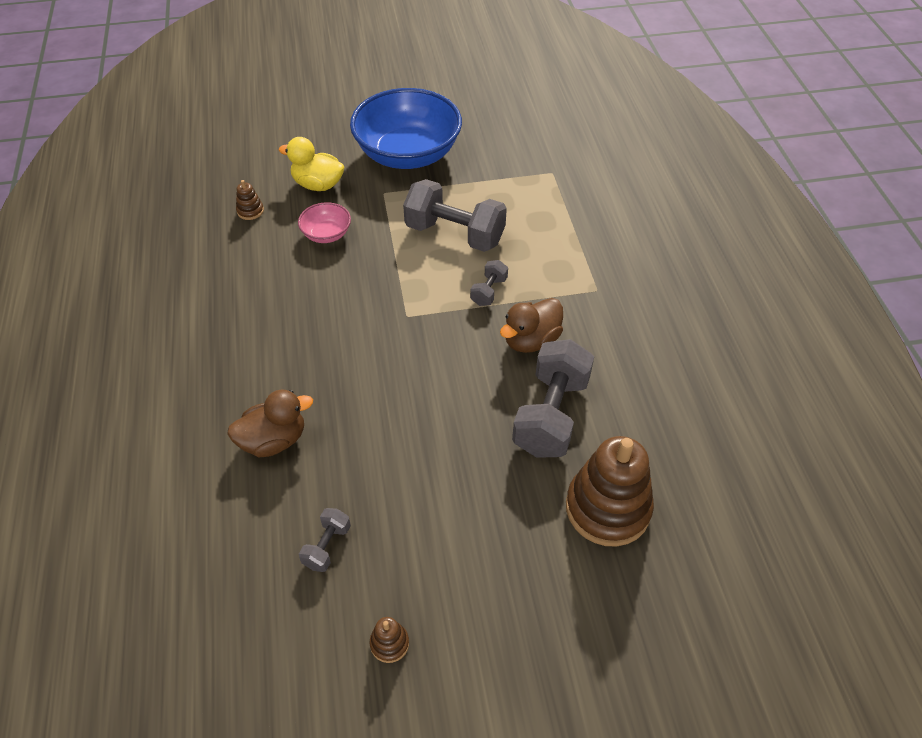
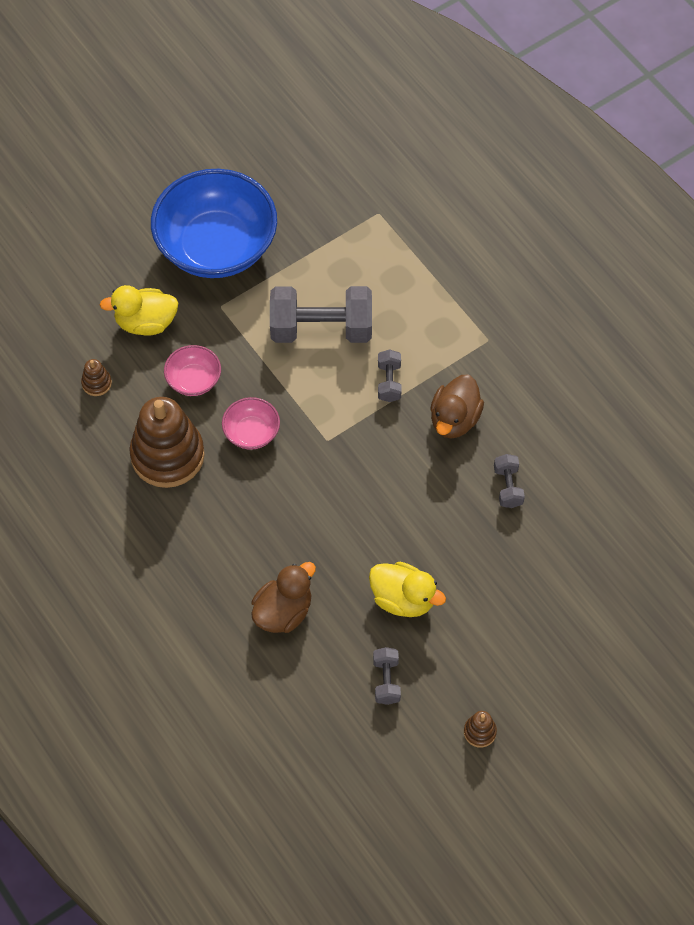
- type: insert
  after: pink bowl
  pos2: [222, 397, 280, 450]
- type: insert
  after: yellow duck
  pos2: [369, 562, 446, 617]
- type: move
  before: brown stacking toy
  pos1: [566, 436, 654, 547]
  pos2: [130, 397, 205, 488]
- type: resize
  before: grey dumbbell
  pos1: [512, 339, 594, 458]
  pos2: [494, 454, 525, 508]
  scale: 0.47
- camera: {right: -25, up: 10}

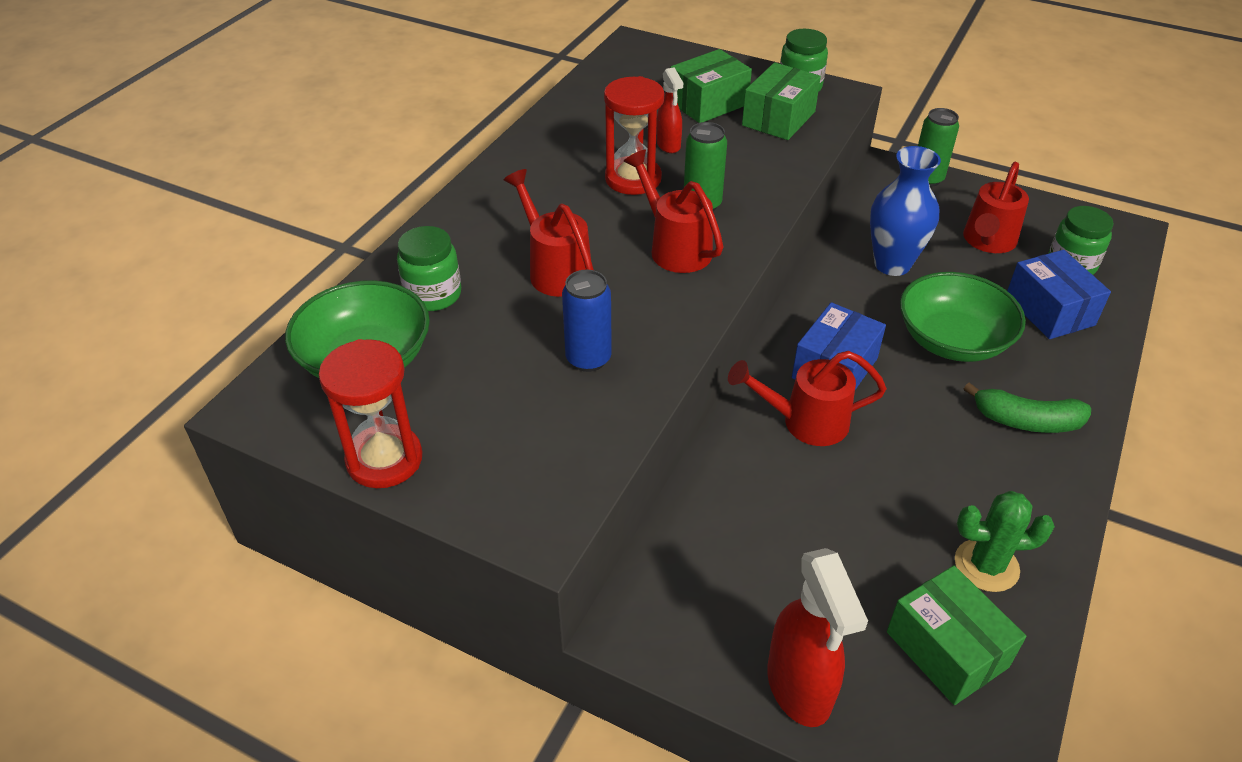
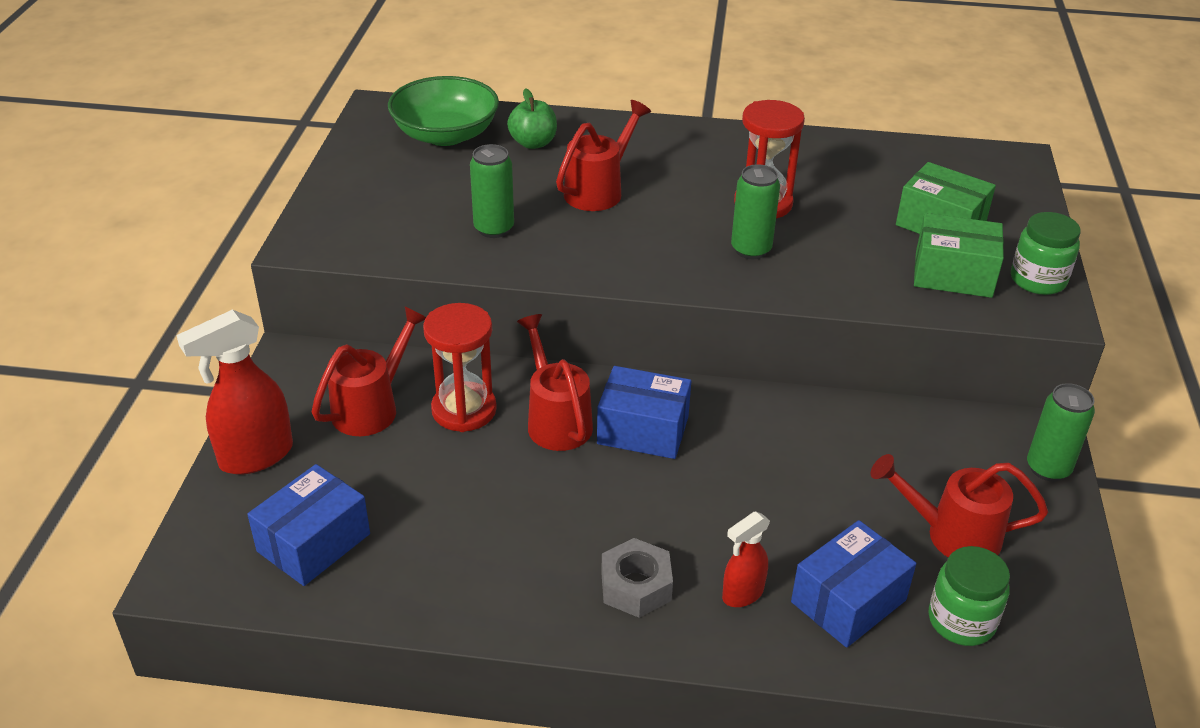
- type: delete
  before: blue vase
  pos1: [870, 146, 941, 276]
- type: delete
  before: green bowl
  pos1: [900, 272, 1026, 362]
- type: delete
  before: green cactus
  pos1: [955, 491, 1055, 592]
- type: move
  before: red hourglass
  pos1: [319, 339, 422, 488]
  pos2: [423, 303, 497, 432]
- type: move
  before: red watering can
  pos1: [624, 150, 724, 273]
  pos2: [312, 307, 426, 436]
- type: move
  before: red spray bottle
  pos1: [656, 68, 683, 153]
  pos2: [722, 511, 770, 607]
- type: replace
  before: green jar
  after: green apple
  pos1: [397, 226, 461, 311]
  pos2: [507, 88, 557, 149]
- type: replace
  before: green banana
  after: grey nut
  pos1: [964, 383, 1091, 433]
  pos2: [601, 538, 673, 618]
- type: recolor
  before: blue can
  after: green can
  pos1: [562, 270, 612, 372]
  pos2: [470, 144, 514, 238]
- type: recolor
  before: green box
  after: blue box
  pos1: [887, 565, 1026, 705]
  pos2: [247, 464, 370, 586]
- camera: {right: 70, up: -5}

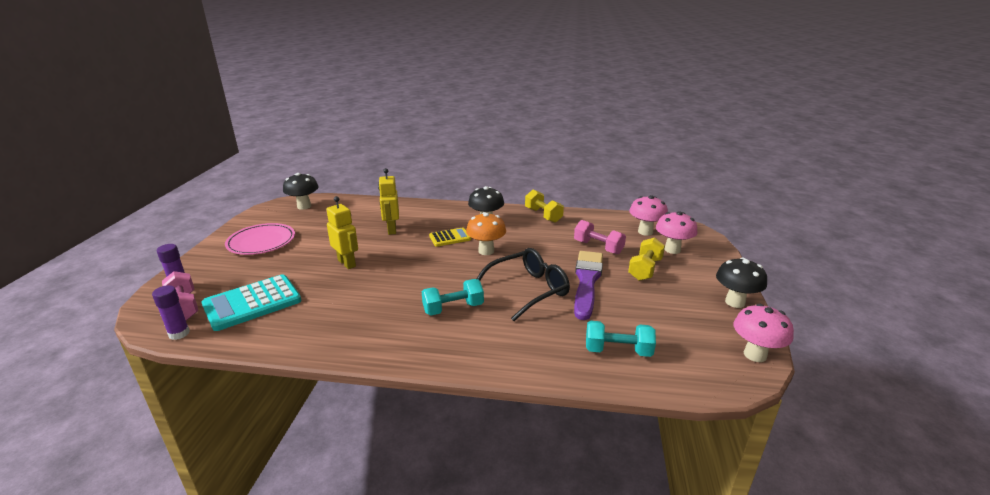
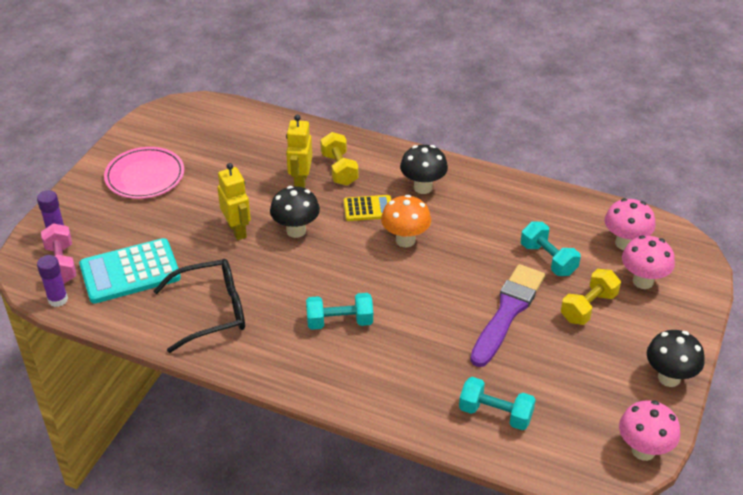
- type: move
  before: black mushroom
  pos1: [283, 173, 319, 210]
  pos2: [270, 186, 320, 238]
- type: move
  before: black glasses
  pos1: [477, 248, 570, 321]
  pos2: [154, 259, 245, 353]
- type: move
  before: yellow dumbbell
  pos1: [525, 190, 564, 223]
  pos2: [320, 132, 359, 186]
- type: recolor
  before: pink dumbbell
  after: turquoise dumbbell
  pos1: [574, 220, 626, 255]
  pos2: [521, 221, 581, 276]
- camera: {right: 15, up: 15}

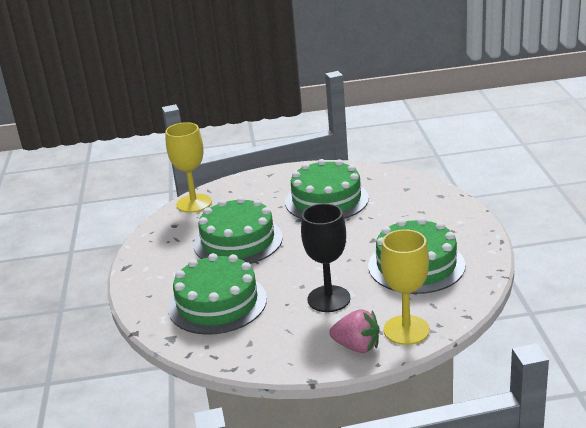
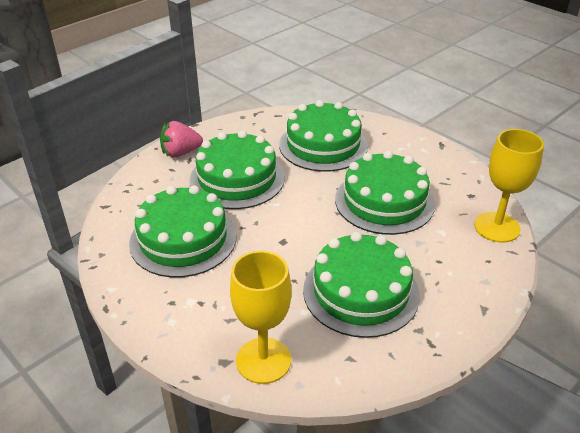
- type: move
  before: yellow goblet
  pos1: [380, 229, 430, 345]
  pos2: [230, 251, 291, 384]
- type: replace
  before: black goblet
  after: green cake
  pos1: [301, 203, 350, 312]
  pos2: [189, 130, 285, 209]
- camera: {right: 140, up: 10}

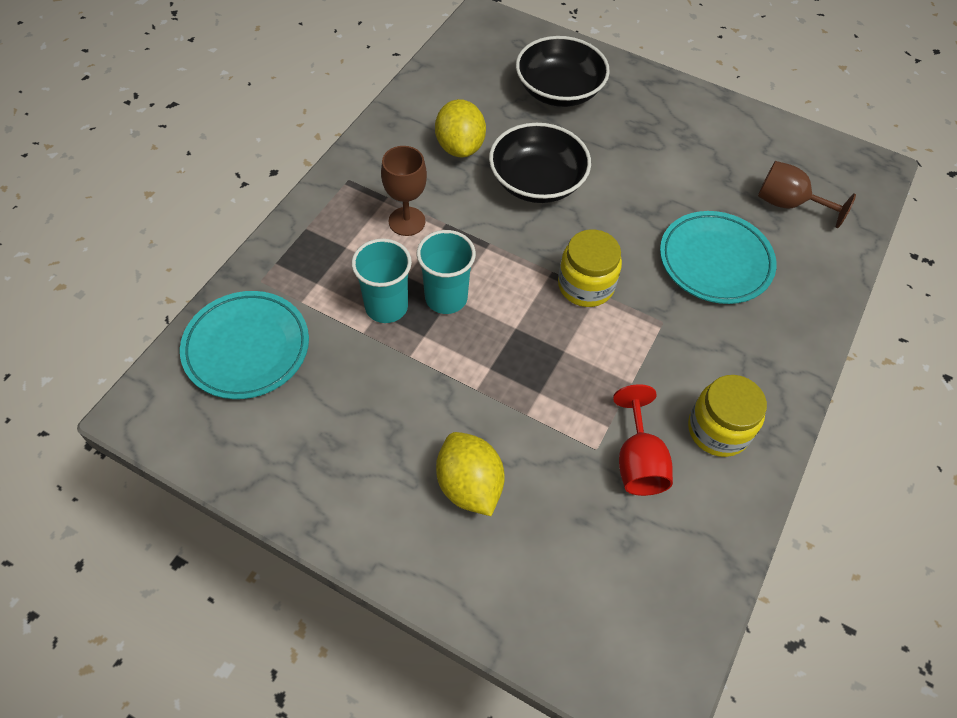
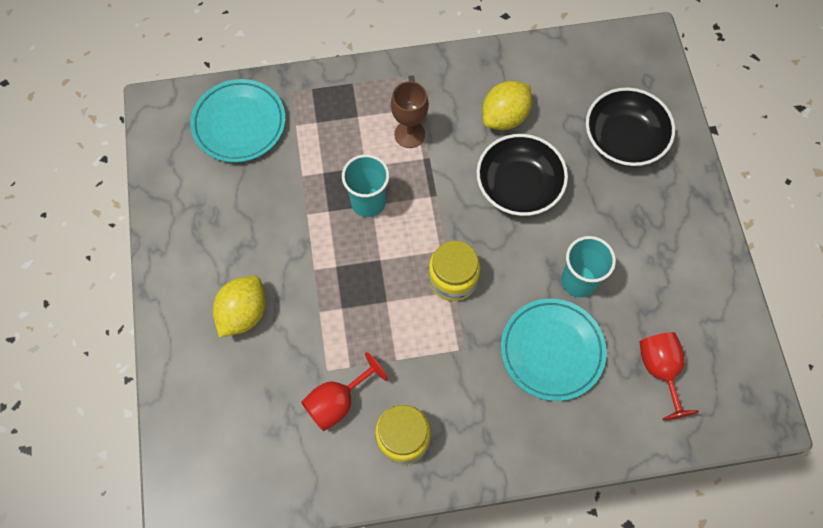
- type: move
  before: turquoise cup
  pos1: [352, 238, 412, 323]
  pos2: [561, 236, 616, 297]
- type: recolor
  before: brown goblet
  after: red goblet
  pos1: [758, 161, 856, 228]
  pos2: [640, 332, 699, 421]
- camera: {right: 55, up: 10}

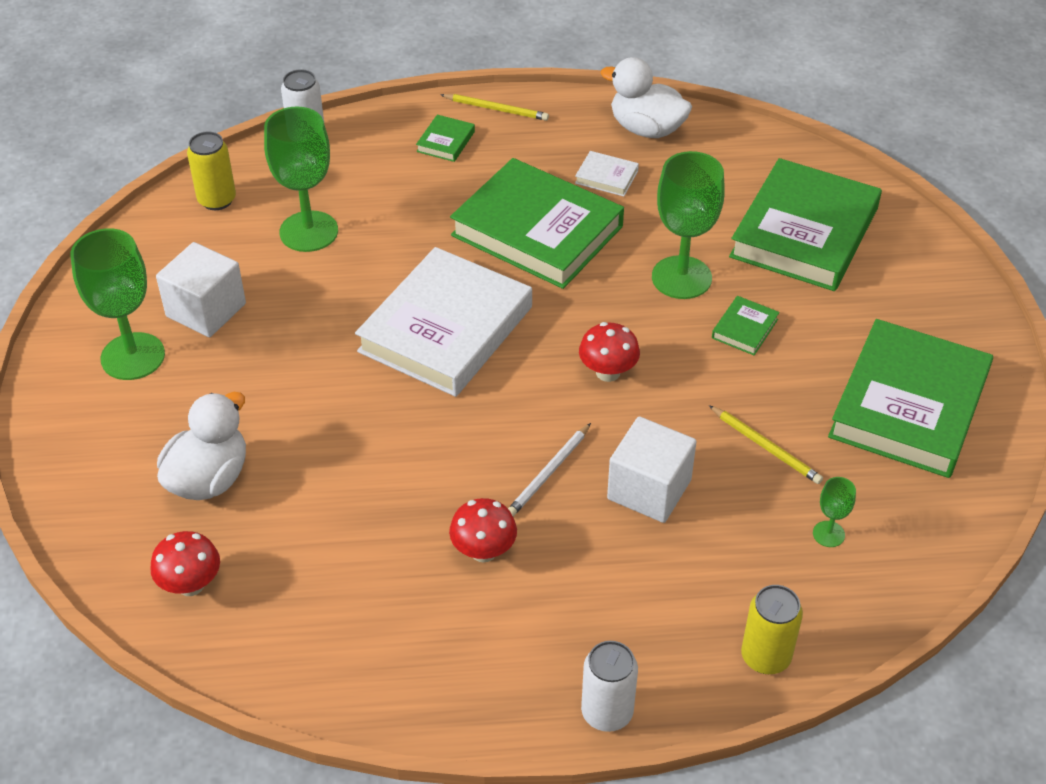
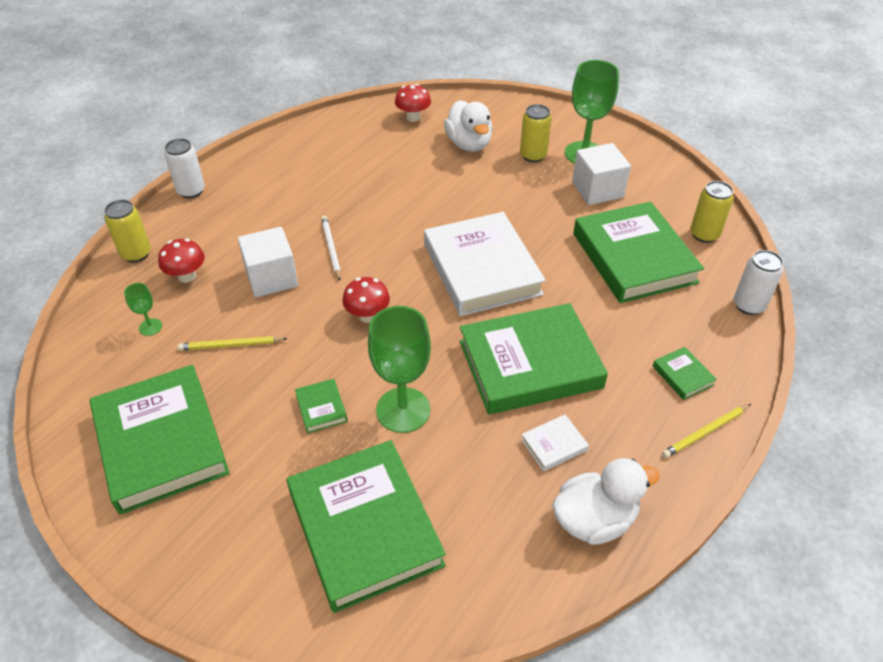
- type: insert
  after: yellow can
  pos2: [520, 104, 552, 162]
- type: move
  before: red mushroom
  pos1: [449, 498, 517, 562]
  pos2: [158, 239, 205, 283]
- type: replace
  before: green goblet
  after: green book
  pos1: [264, 107, 338, 252]
  pos2: [573, 202, 704, 303]
- camera: {right: 130, up: 0}

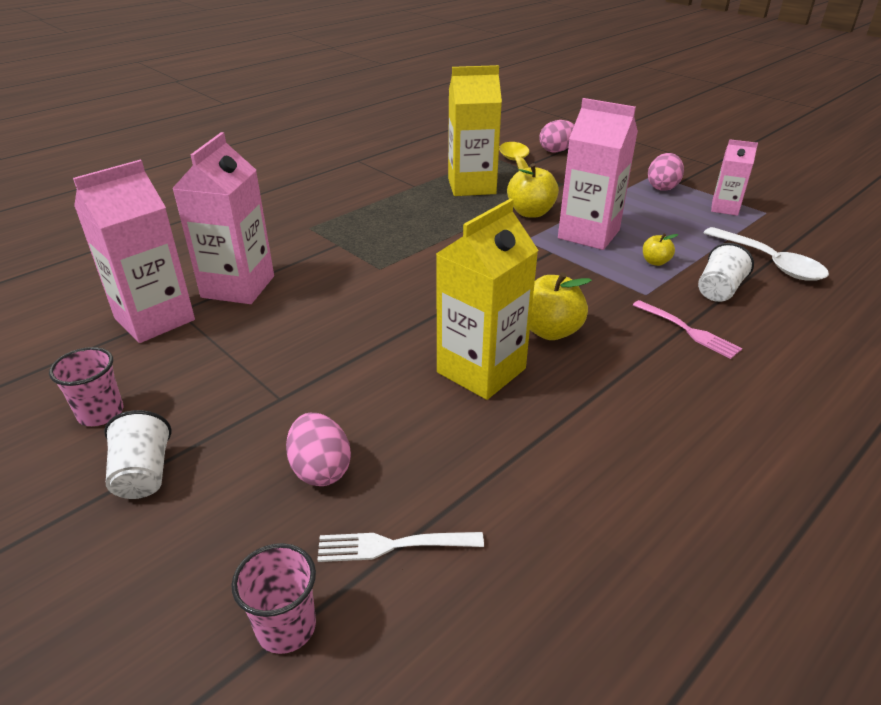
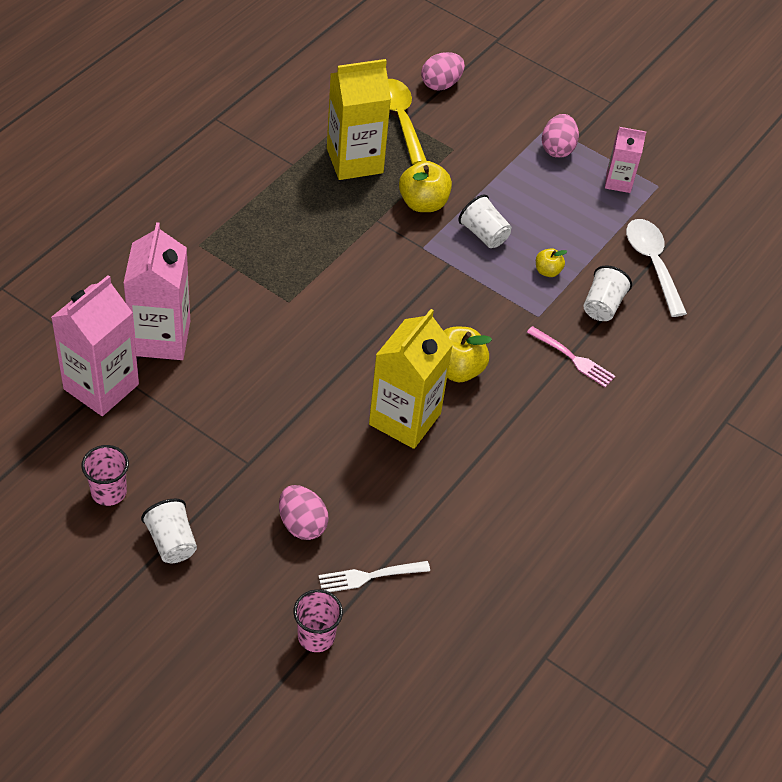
- type: replace
  before: pink carton
  after: white cup
  pos1: [558, 98, 638, 250]
  pos2: [458, 195, 512, 248]
- type: rotate
  before: white spoon
  pos1: [703, 227, 829, 281]
  pos2: [626, 219, 687, 317]
  turn: -150
- camera: {right: -15, up: 15}

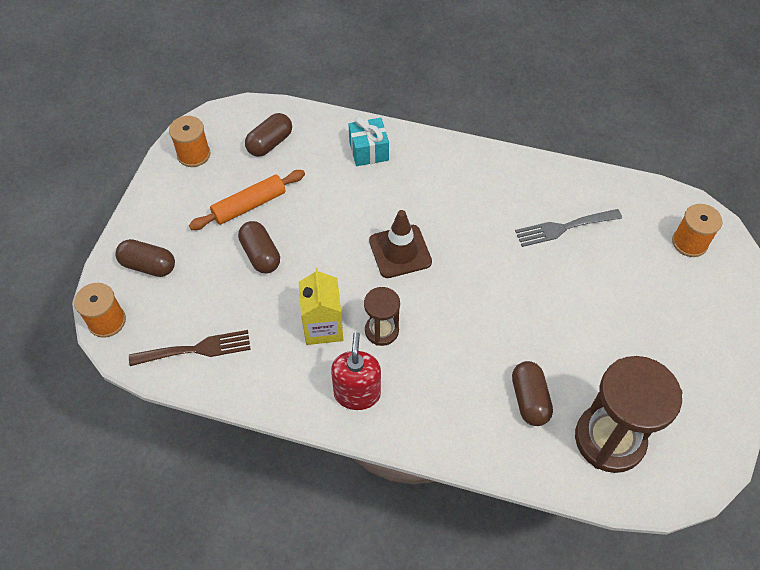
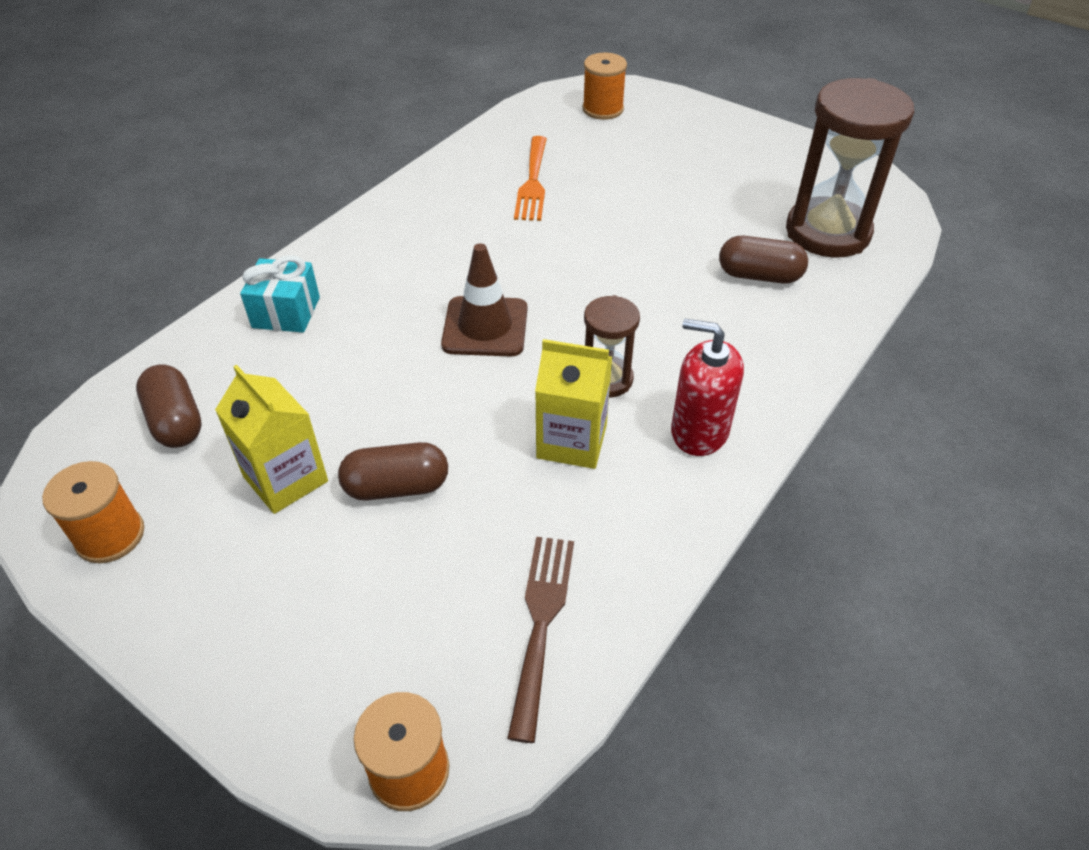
- type: delete
  before: brown capsule
  pos1: [115, 239, 175, 277]
- type: replace
  before: orange rolling pin
  after: yellow carton
  pos1: [189, 170, 305, 230]
  pos2: [215, 365, 328, 514]
- type: recolor
  before: grey fork
  after: orange fork
  pos1: [515, 209, 622, 247]
  pos2: [514, 136, 547, 221]
- camera: {right: -70, up: -10}

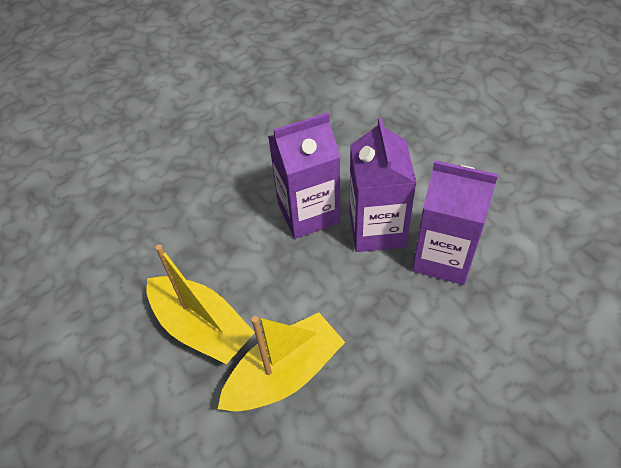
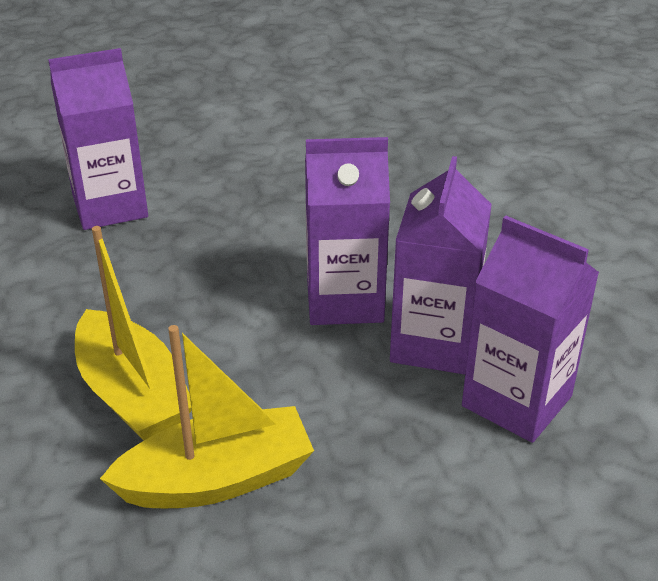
- type: insert
  after: purple carton
  pos2: [48, 48, 148, 230]
- camera: {right: 15, up: -15}

